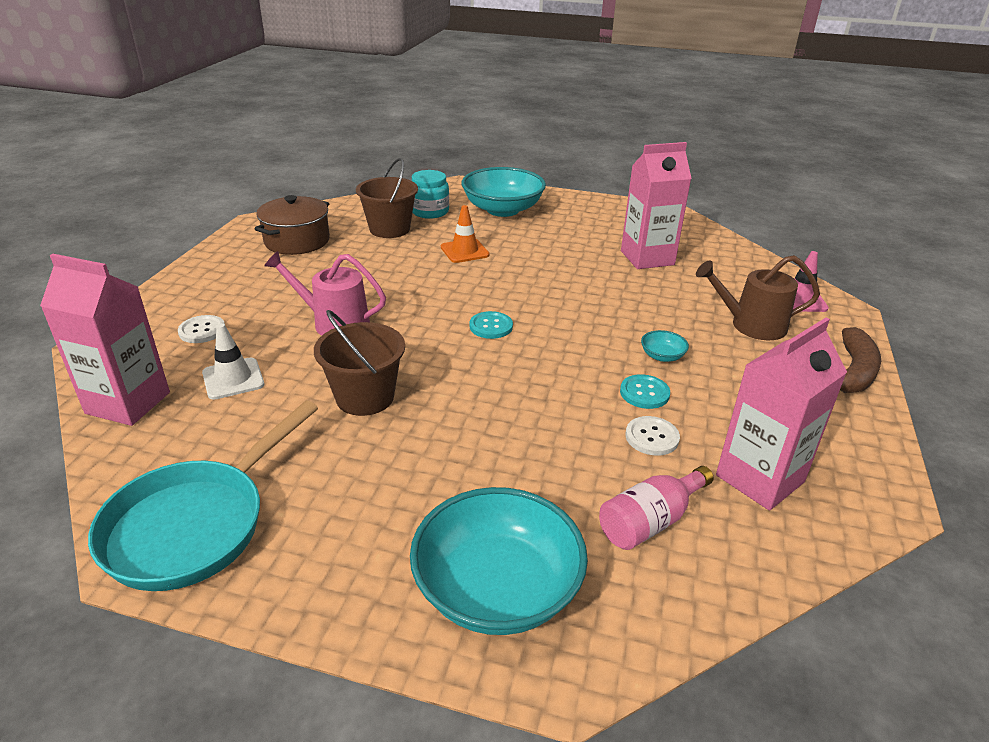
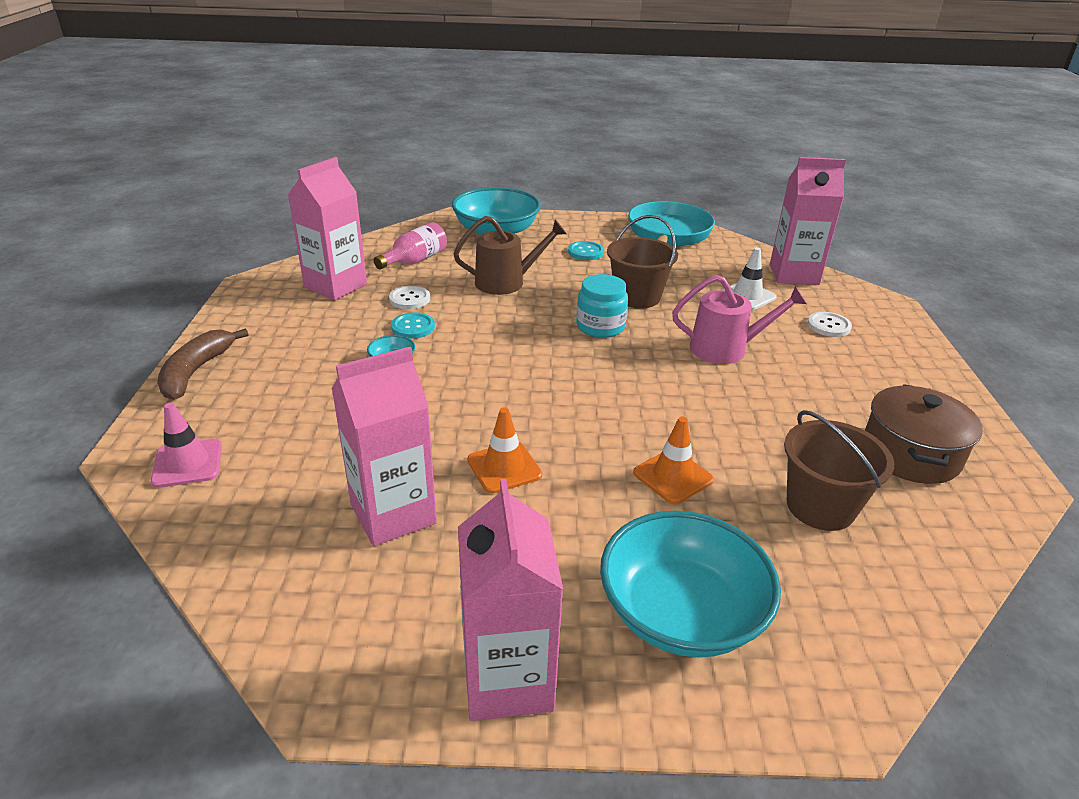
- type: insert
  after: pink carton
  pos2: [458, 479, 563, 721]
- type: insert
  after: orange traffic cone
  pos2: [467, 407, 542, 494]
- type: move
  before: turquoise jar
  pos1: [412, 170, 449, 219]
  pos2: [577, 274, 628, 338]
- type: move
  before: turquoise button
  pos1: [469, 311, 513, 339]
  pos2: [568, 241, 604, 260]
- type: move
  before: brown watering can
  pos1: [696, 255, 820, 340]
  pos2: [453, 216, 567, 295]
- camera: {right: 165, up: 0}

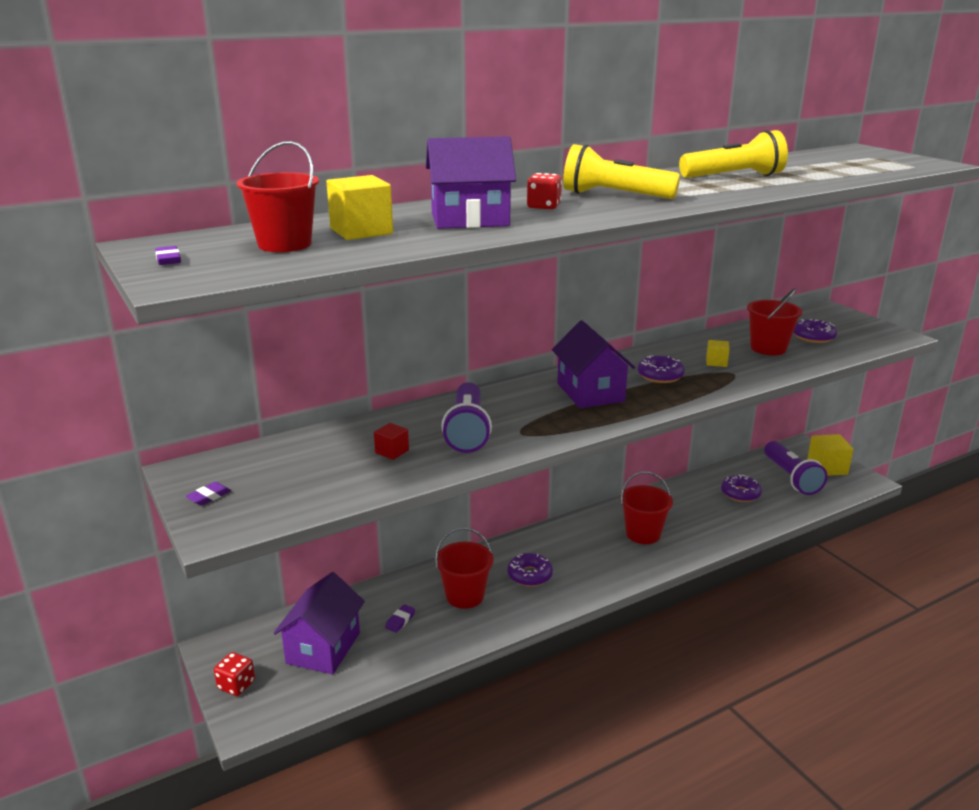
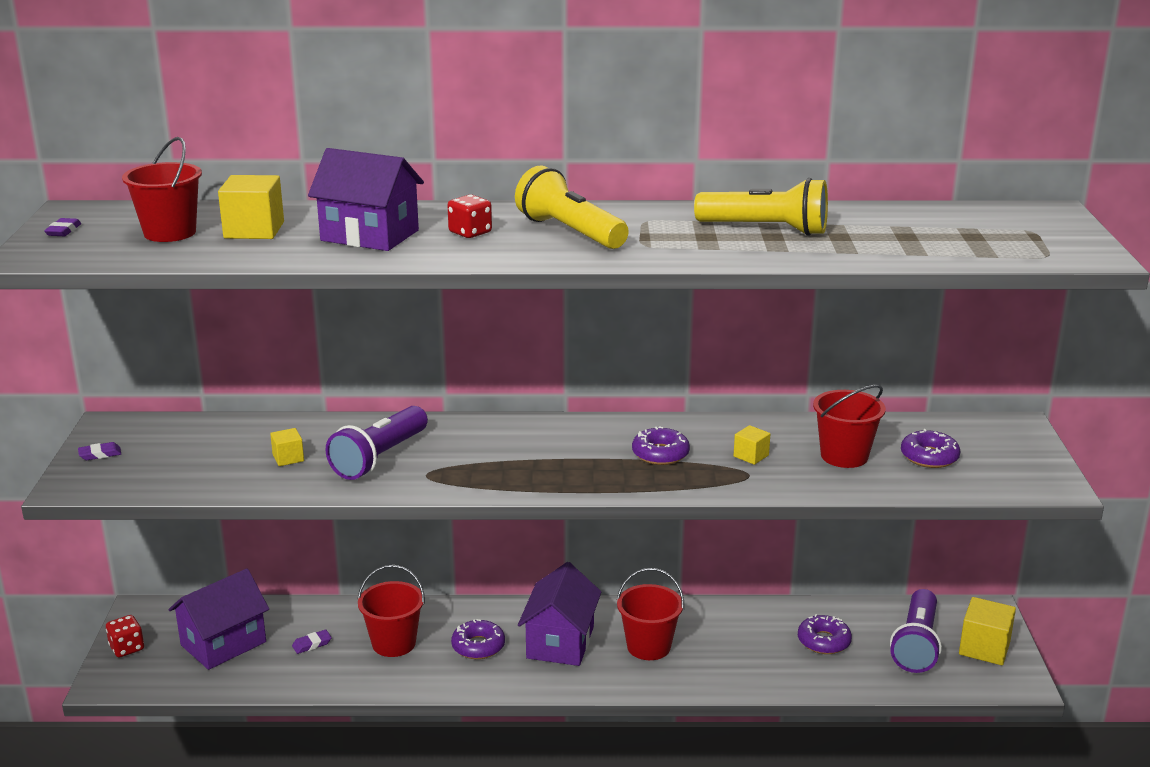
- type: move
  before: purple house
  pos1: [552, 320, 635, 408]
  pos2: [518, 562, 601, 666]
- type: recolor
  before: red cube
  after: yellow cube
  pos1: [374, 423, 409, 460]
  pos2: [270, 428, 304, 466]
- camera: {right: 30, up: 0}

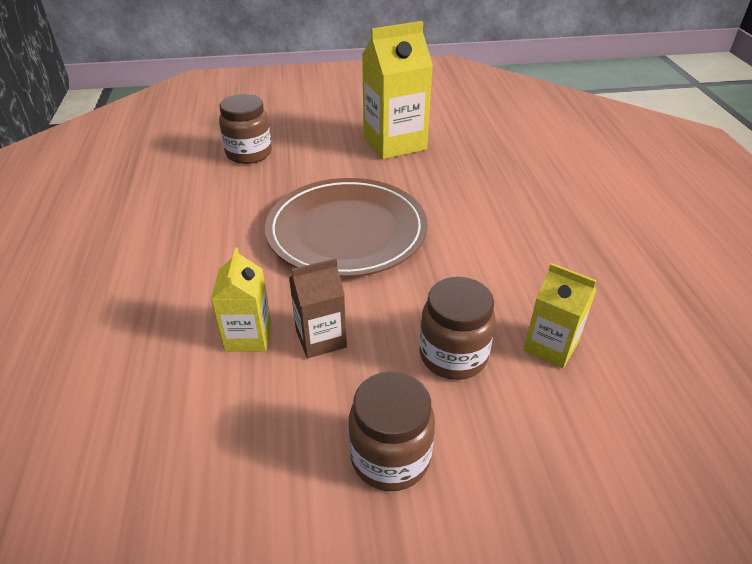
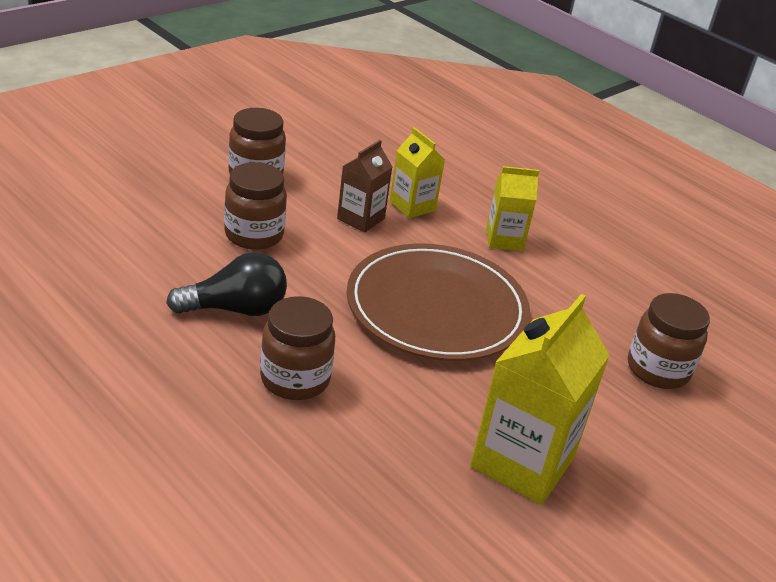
- type: insert
  after: black light bulb
  pos2: [166, 252, 287, 316]
- type: insert
  after: brown jar
  pos2: [260, 296, 335, 400]
- type: move
  before: yellow carton
  pos1: [524, 263, 597, 368]
  pos2: [486, 166, 539, 251]
- camera: {right: 140, up: -5}

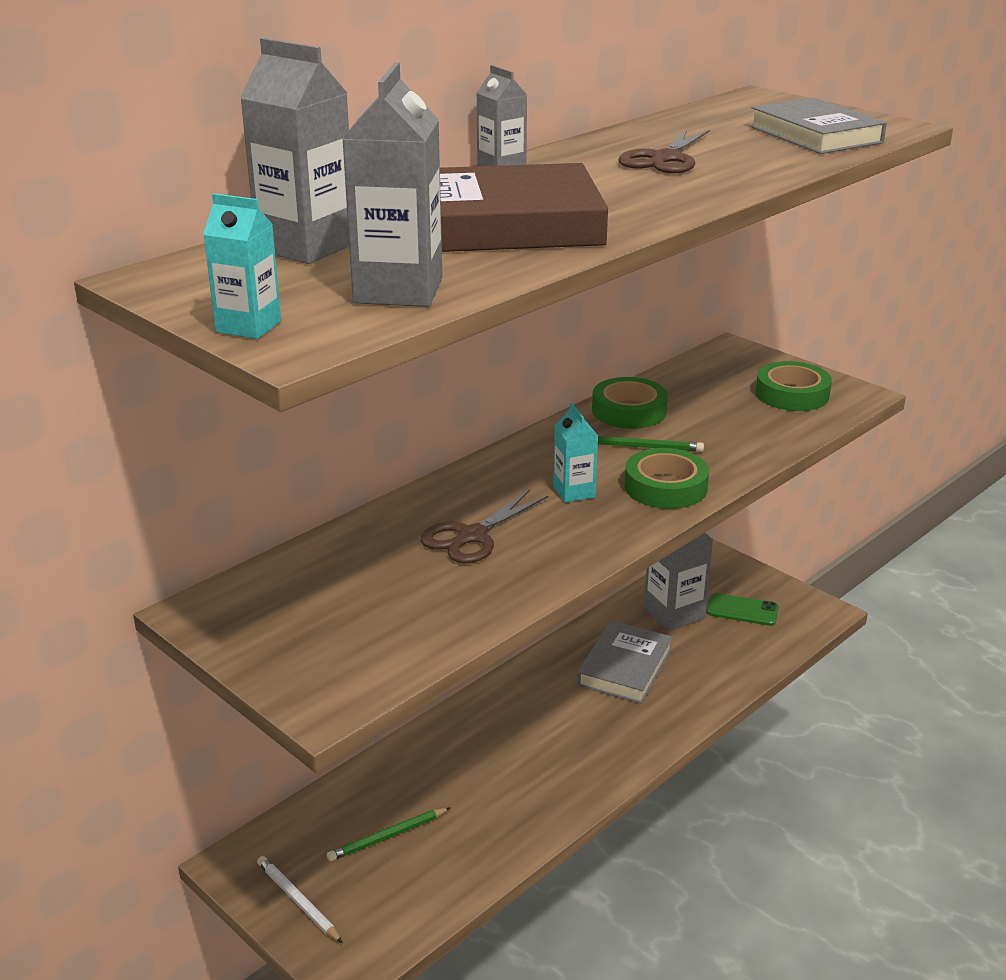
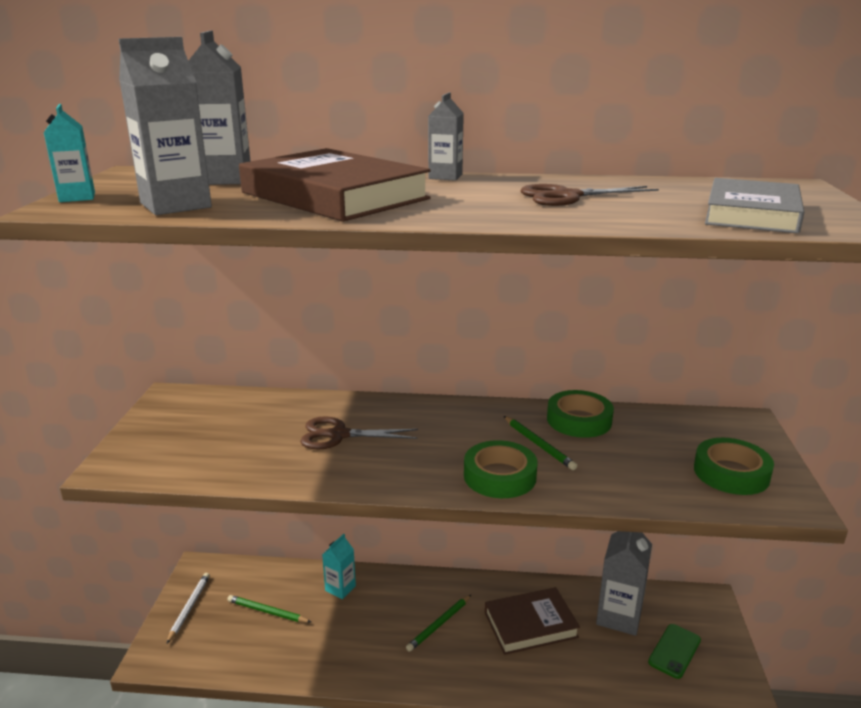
- type: insert
  after: green pencil
  pos2: [406, 595, 471, 652]
- type: move
  before: turquoise carton
  pos1: [553, 403, 598, 503]
  pos2: [322, 534, 356, 599]
- type: recolor
  before: grey book
  after: brown book
  pos1: [577, 620, 673, 704]
  pos2: [485, 587, 580, 655]
- type: rotate
  before: green phone
  pos1: [707, 593, 779, 626]
  pos2: [648, 624, 701, 679]
  turn: 60
- camera: {right: 50, up: -5}

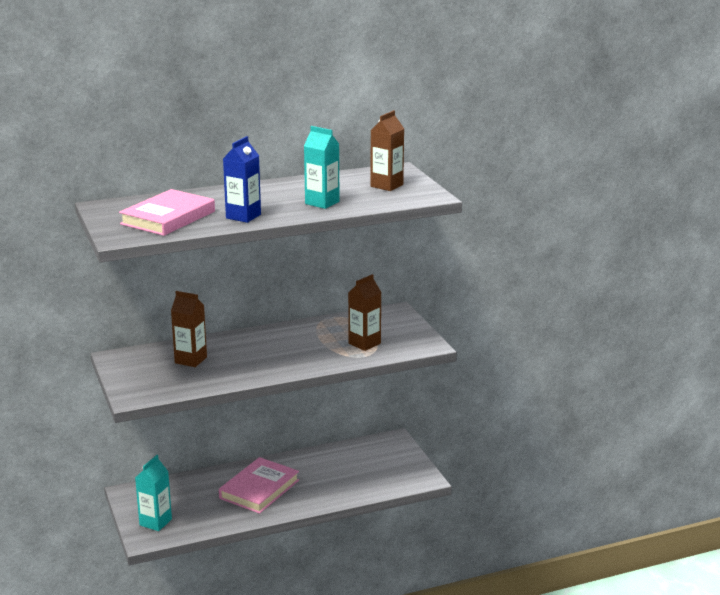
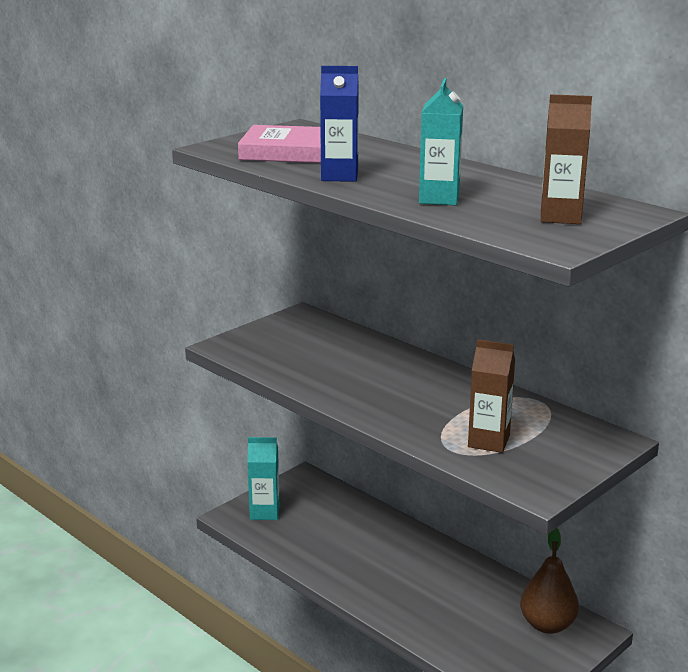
- type: delete
  before: brown carton
  pos1: [171, 291, 207, 367]
- type: delete
  before: pink book
  pos1: [219, 457, 299, 514]
- type: insert
  after: brown pear
  pos2: [520, 528, 579, 634]
- camera: {right: 65, up: 0}

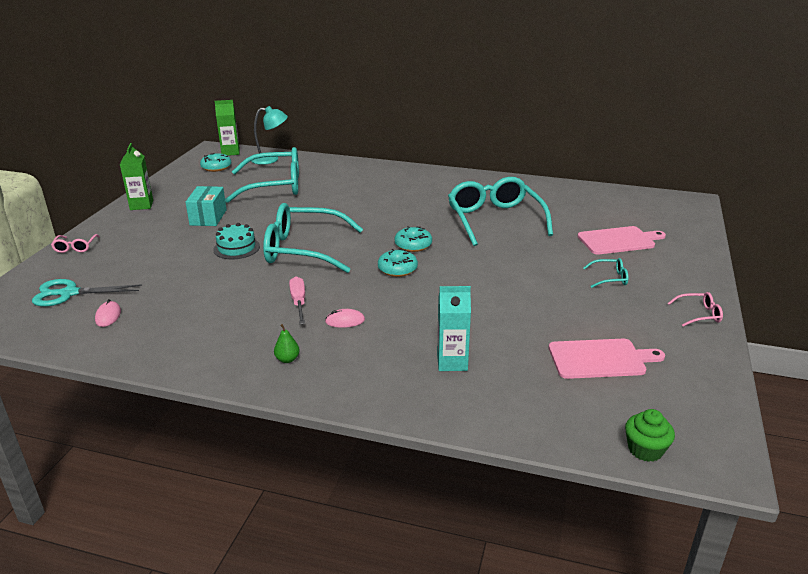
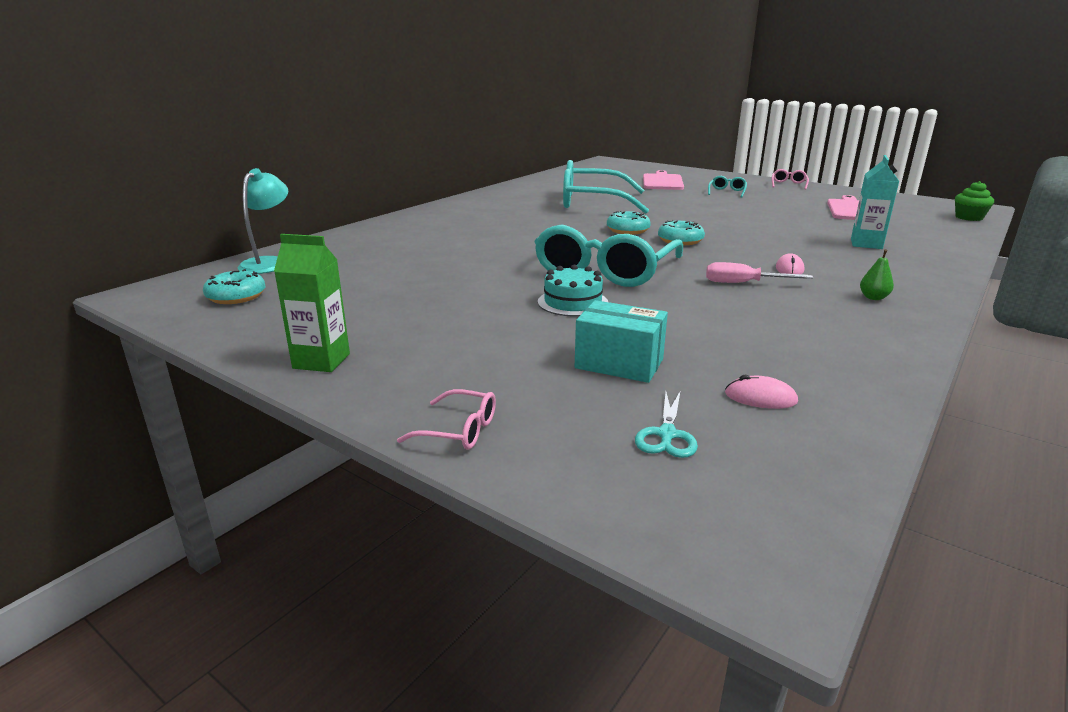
- type: delete
  before: green carton
  pos1: [215, 100, 240, 156]
- type: delete
  before: turquoise glasses
  pos1: [225, 147, 299, 203]
- type: move
  before: turquoise box
  pos1: [185, 186, 227, 226]
  pos2: [575, 300, 668, 383]
- type: resize
  before: turquoise scissors
  pos1: [32, 279, 142, 307]
  pos2: [635, 390, 698, 458]
  scale: 0.61
- camera: {right: -70, up: -5}

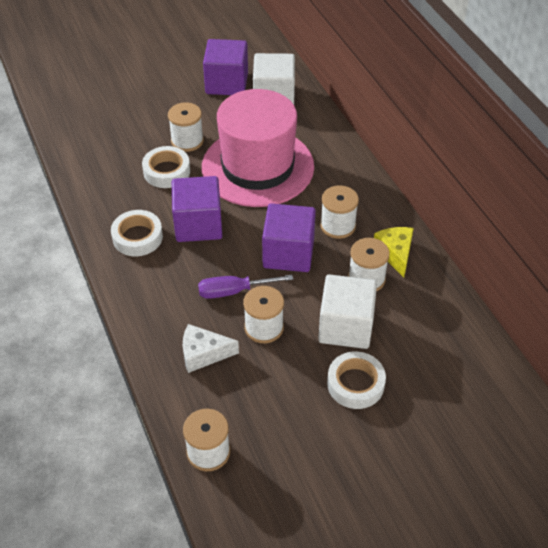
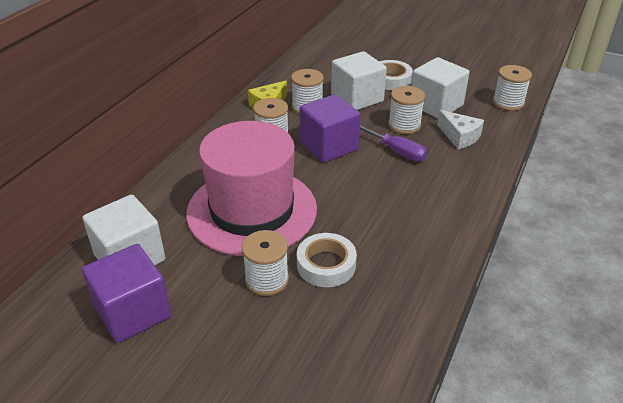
- type: delete
  before: white tape
  pos1: [111, 210, 163, 256]
- type: delete
  before: purple cube
  pos1: [172, 176, 222, 242]
- type: insert
  after: white cube
  pos2: [411, 57, 470, 118]
- camera: {right: -130, up: -10}

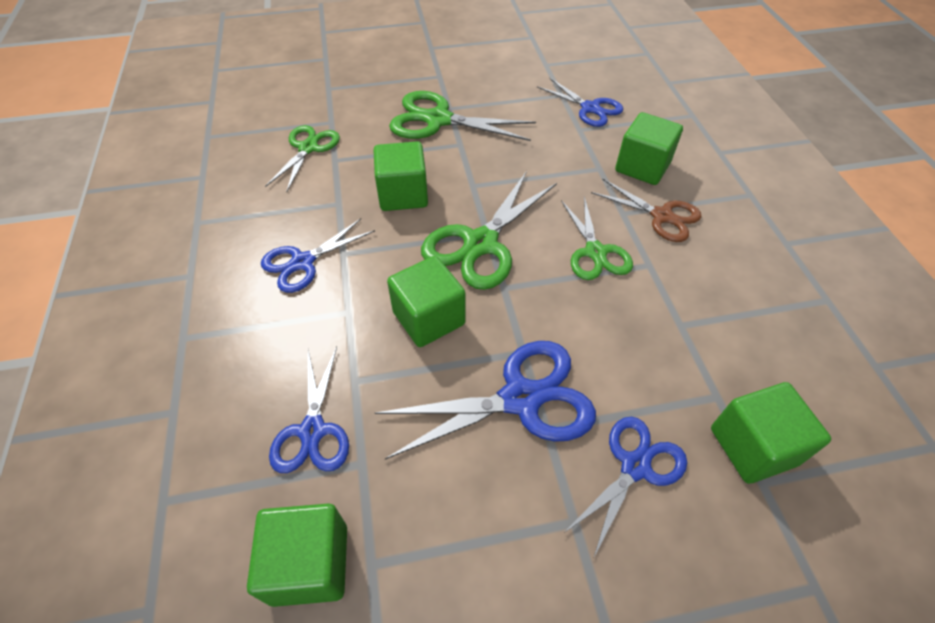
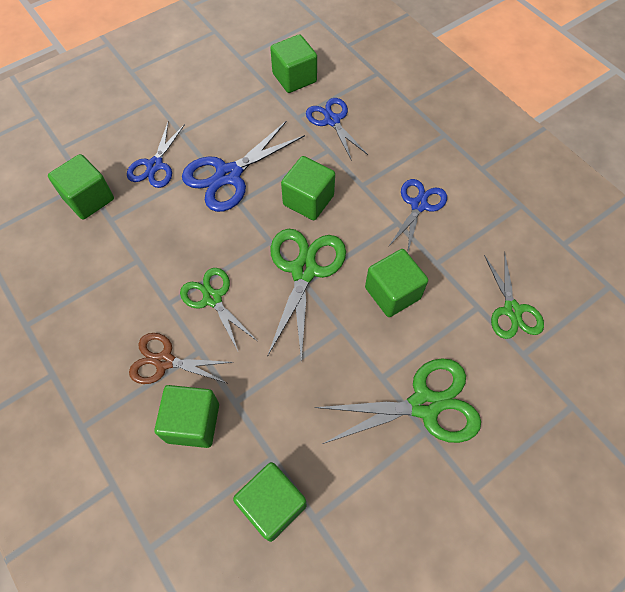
- type: replace
  before: blue scissors
  after: green cube
  pos1: [537, 78, 623, 127]
  pos2: [233, 462, 306, 542]
- camera: {right: 155, up: 10}

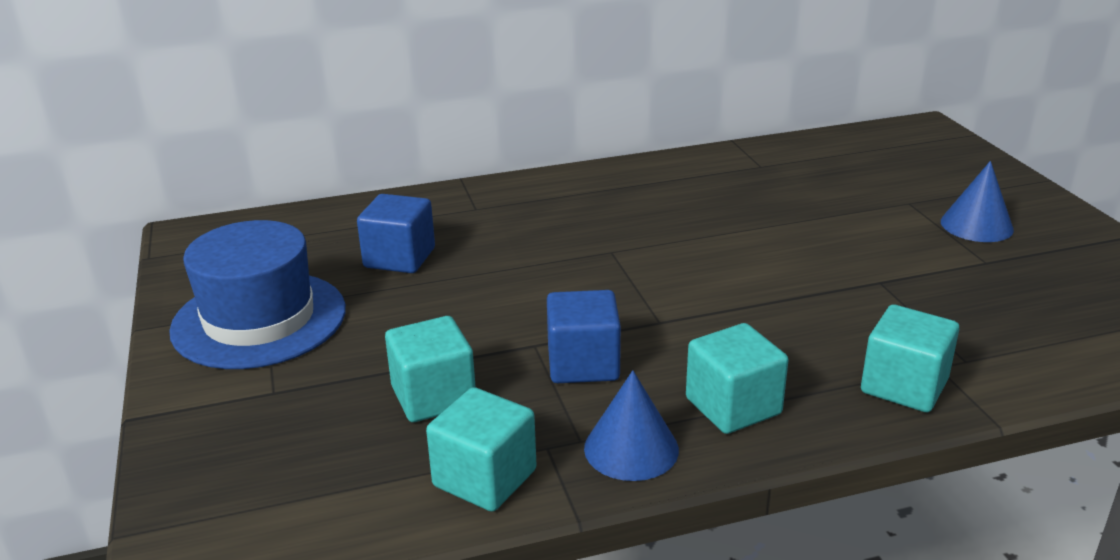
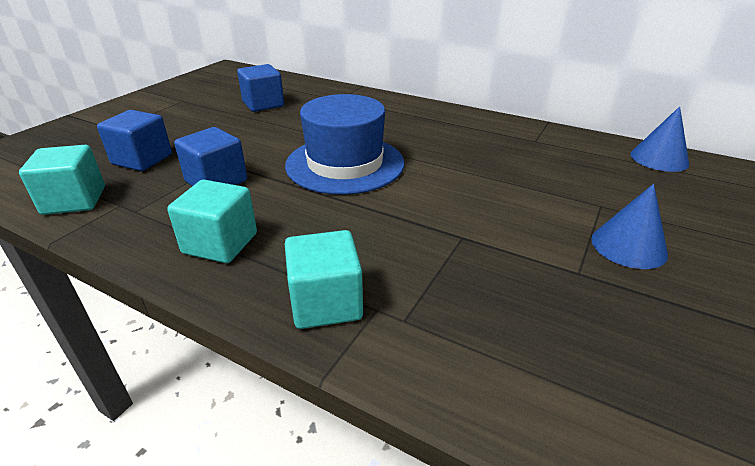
- type: move
  before: blue hat
  pos1: [169, 220, 346, 369]
  pos2: [285, 94, 404, 195]
- type: move
  before: blue cone
  pos1: [584, 370, 679, 481]
  pos2: [630, 106, 689, 172]
- type: recolor
  before: turquoise cube
  after: blue cube
  pos1: [385, 316, 476, 422]
  pos2: [97, 110, 172, 171]
- camera: {right: 45, up: 5}

